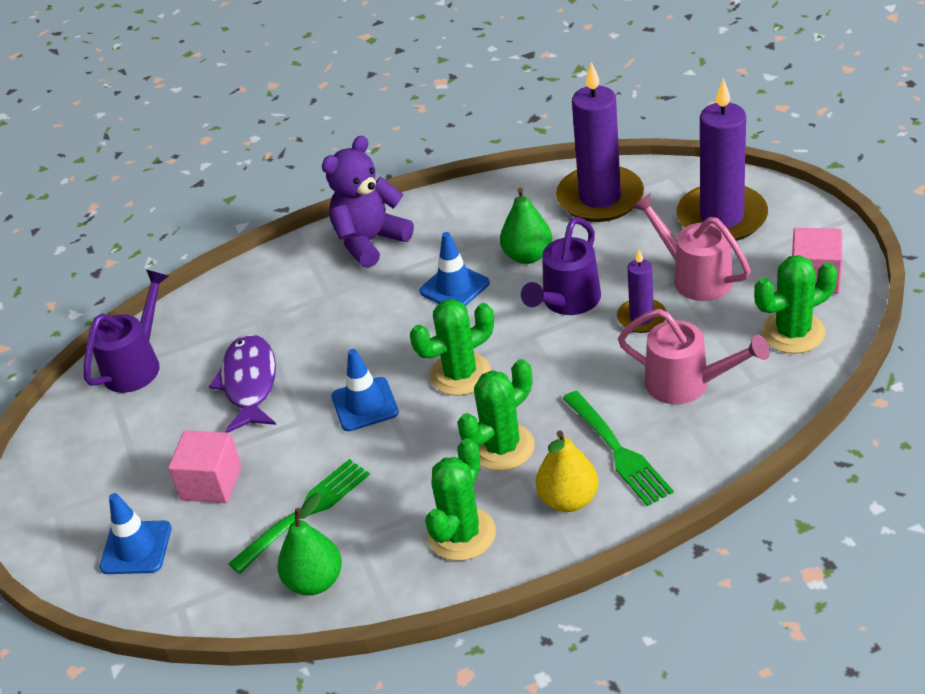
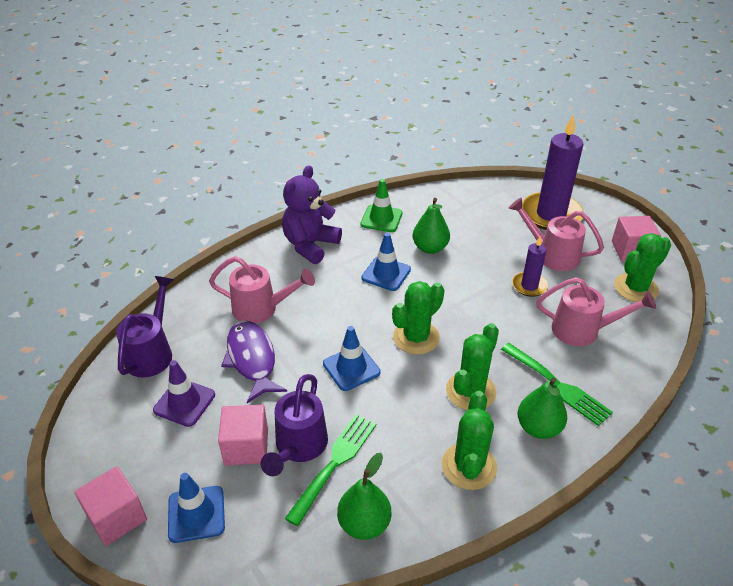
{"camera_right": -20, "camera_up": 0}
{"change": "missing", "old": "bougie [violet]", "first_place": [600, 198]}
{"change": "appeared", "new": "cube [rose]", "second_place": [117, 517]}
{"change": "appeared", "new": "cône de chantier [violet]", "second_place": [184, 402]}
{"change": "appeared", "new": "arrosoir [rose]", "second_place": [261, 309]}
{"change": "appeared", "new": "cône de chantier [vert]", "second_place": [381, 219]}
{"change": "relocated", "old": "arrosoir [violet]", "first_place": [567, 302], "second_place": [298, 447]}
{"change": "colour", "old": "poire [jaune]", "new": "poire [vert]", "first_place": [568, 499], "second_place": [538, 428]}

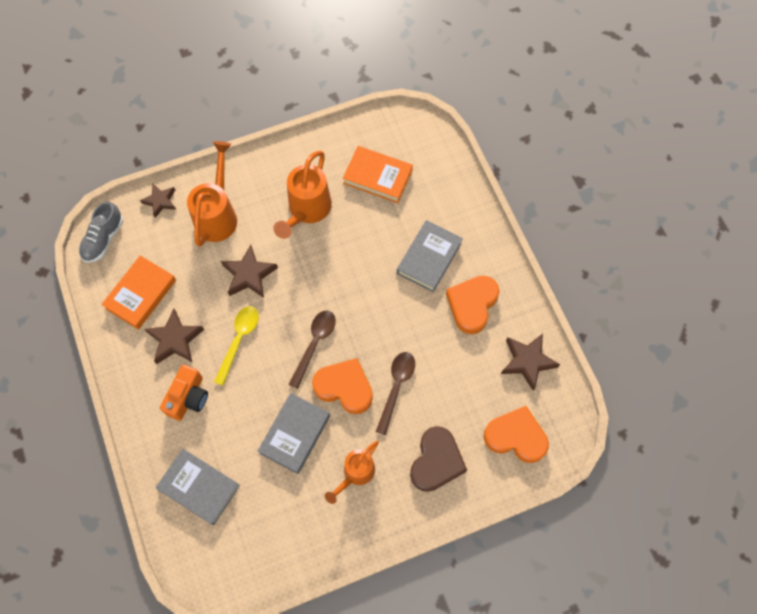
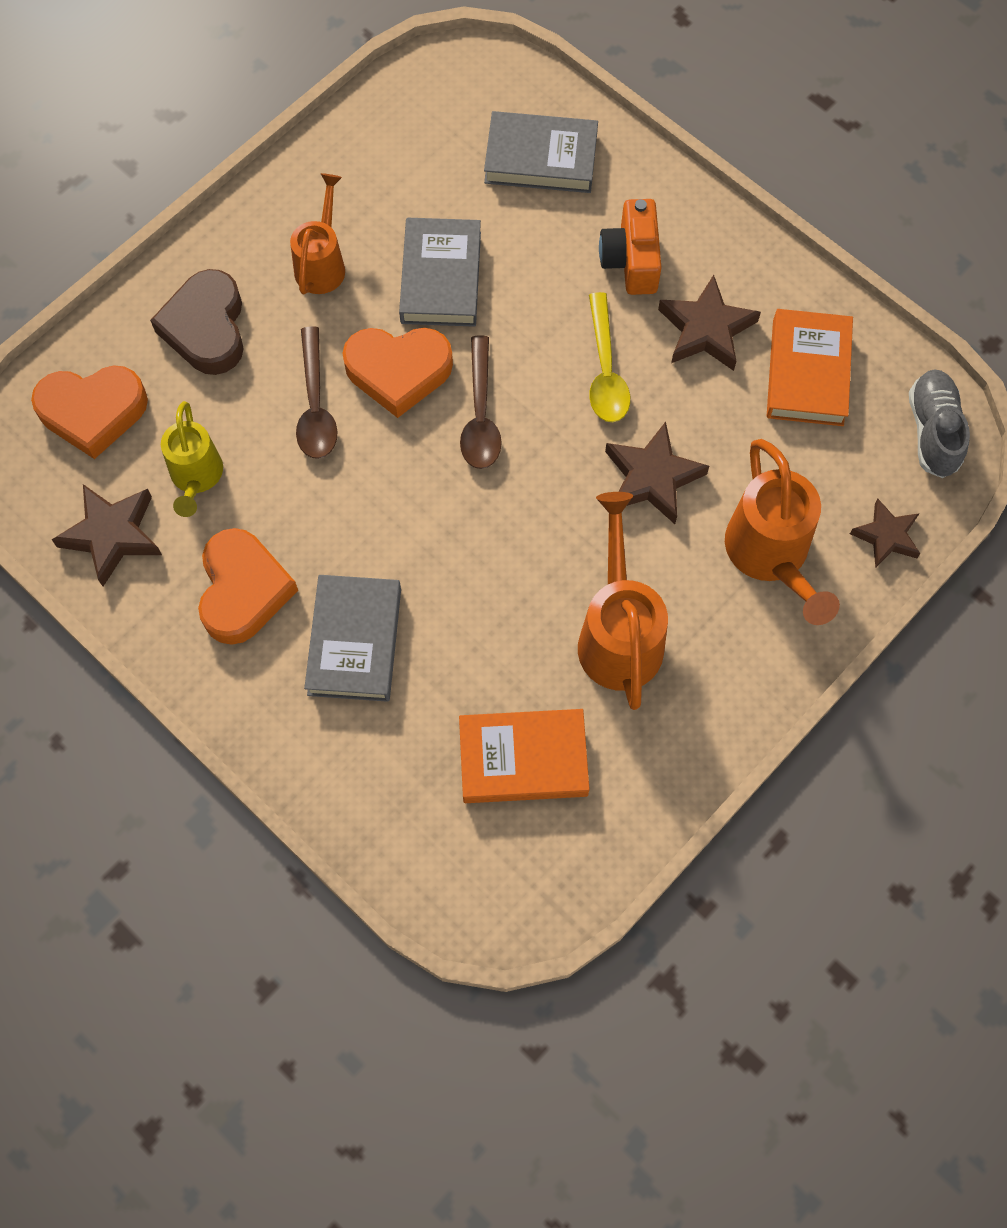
{"camera_right": 155, "camera_up": 0}
{"change": "appeared", "new": "arrosoir [jaune]", "second_place": [196, 477]}

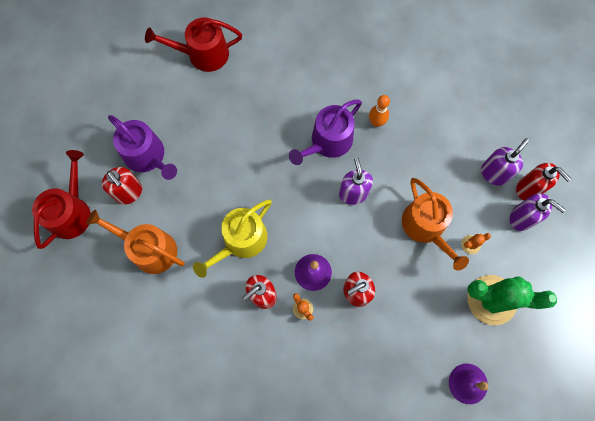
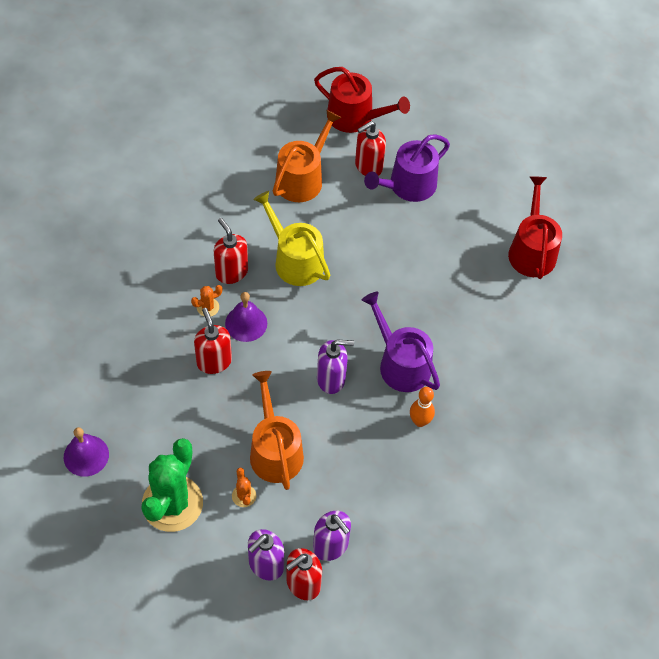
{"camera_right": 95, "camera_up": -15}
{"change": "spun", "old": "arrosoir [orange]", "first_place": [426, 227], "second_place": [275, 450], "degrees": 90}

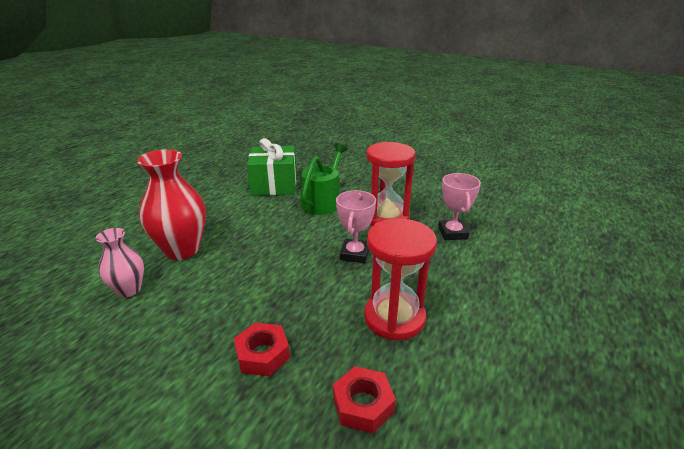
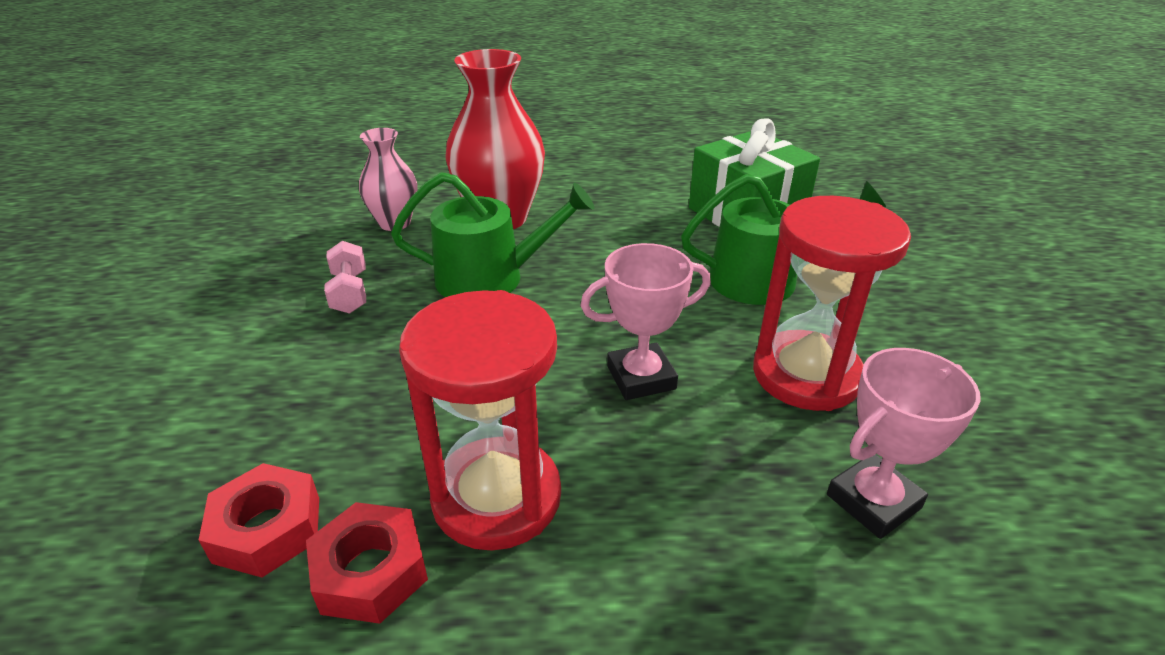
{"camera_right": 60, "camera_up": 5}
{"change": "appeared", "new": "haltère [rose]", "second_place": [350, 292]}
{"change": "appeared", "new": "arrosoir [vert]", "second_place": [491, 278]}
{"change": "relocated", "old": "écrou [rouge]", "first_place": [262, 354], "second_place": [370, 571]}

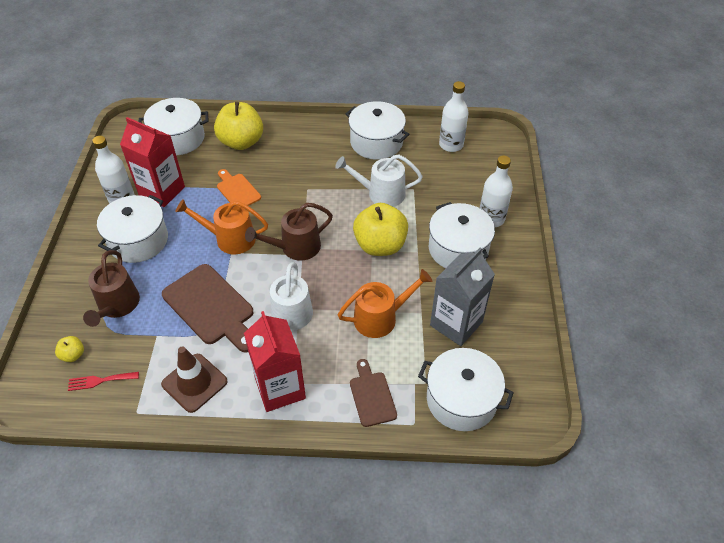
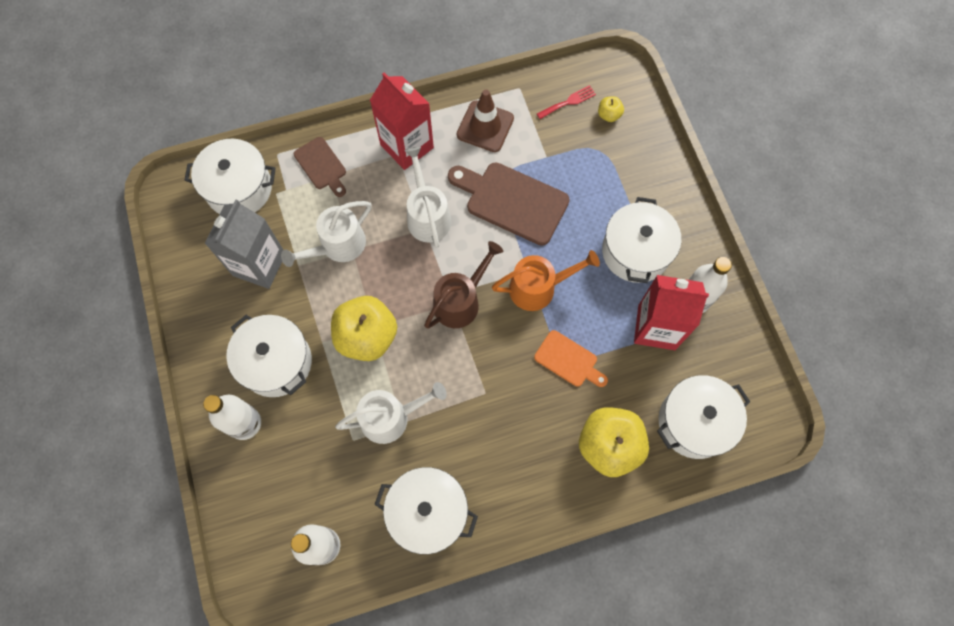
{"camera_right": 160, "camera_up": 20}
{"change": "missing", "old": "arrosoir [marron]", "first_place": [117, 305]}
{"change": "colour", "old": "arrosoir [orange]", "new": "arrosoir [blanc]", "first_place": [380, 318], "second_place": [338, 245]}

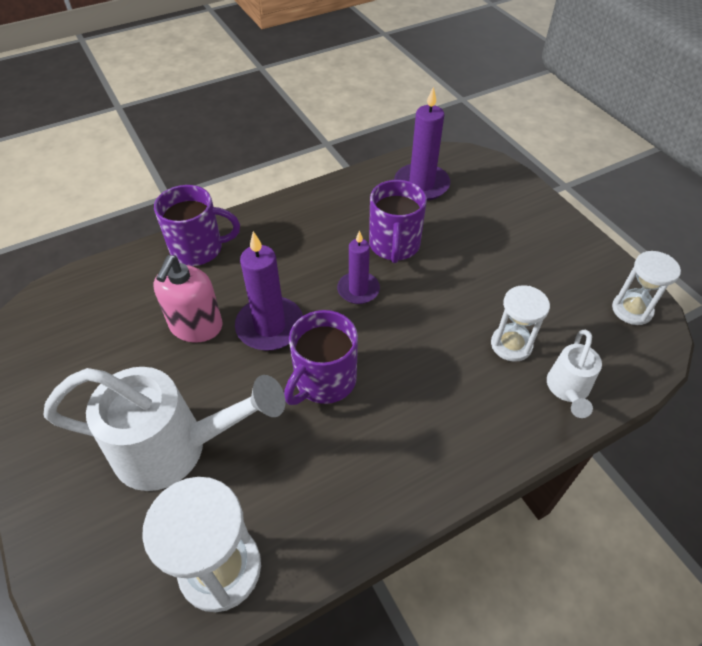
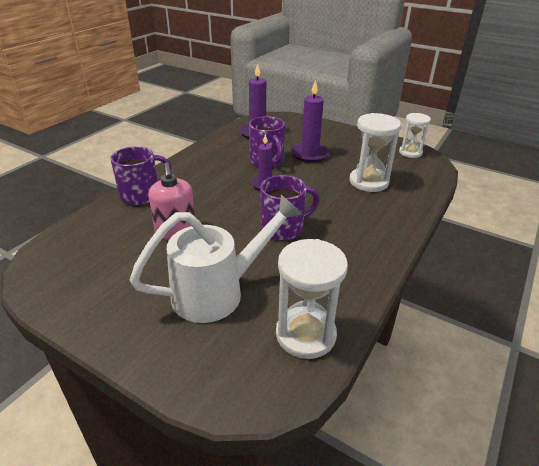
{"camera_right": -30, "camera_up": -15}
{"change": "missing", "old": "arrosoir [blanc]", "first_place": [567, 390]}
{"change": "relocated", "old": "bougie [violet]", "first_place": [270, 326], "second_place": [309, 154]}
{"change": "spun", "old": "tasse [violet]", "first_place": [324, 380], "second_place": [283, 228], "degrees": -120}
{"change": "size", "old": "sablier [blanc]", "first_place": [511, 345], "second_place": [368, 182], "factor": 1.54}

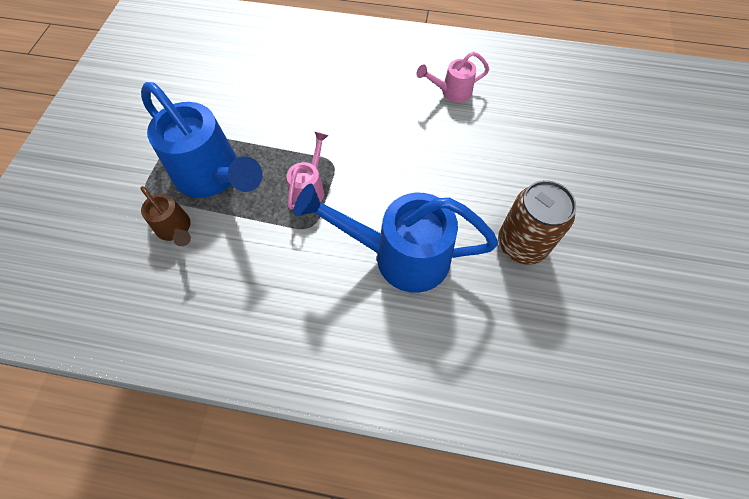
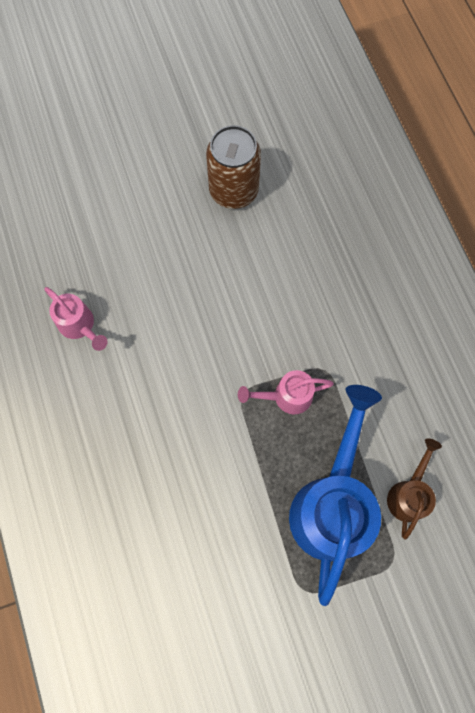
{"camera_right": -120, "camera_up": 10}
{"change": "missing", "old": "arrosoir [bleu]", "first_place": [400, 256]}

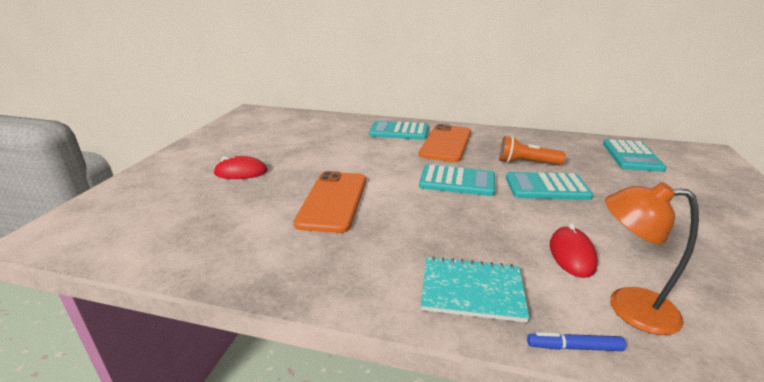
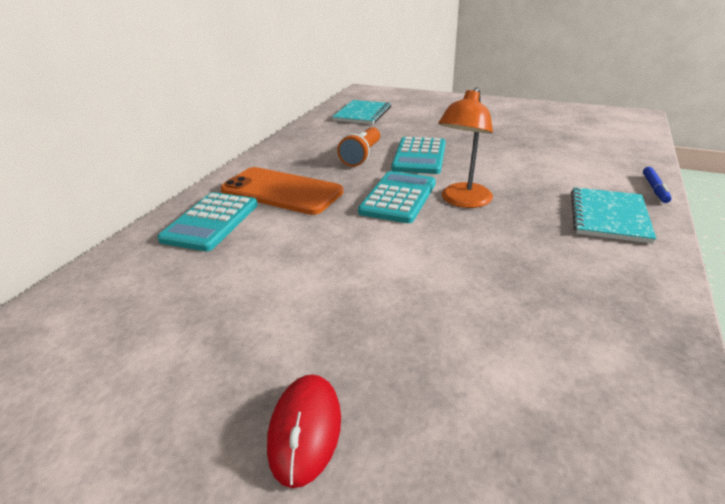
{"camera_right": -80, "camera_up": 5}
{"change": "missing", "old": "téléphone [orange]", "first_place": [333, 201]}
{"change": "missing", "old": "souris [rouge]", "first_place": [571, 255]}
{"change": "relocated", "old": "lampe [orange]", "first_place": [628, 307], "second_place": [463, 201]}
{"change": "exchanged", "old": "calculatrice [turquoise]", "new": "carnet [turquoise]", "first_place": [631, 156], "second_place": [362, 114]}

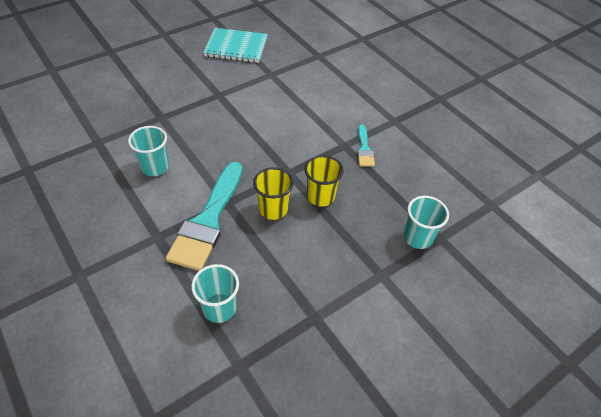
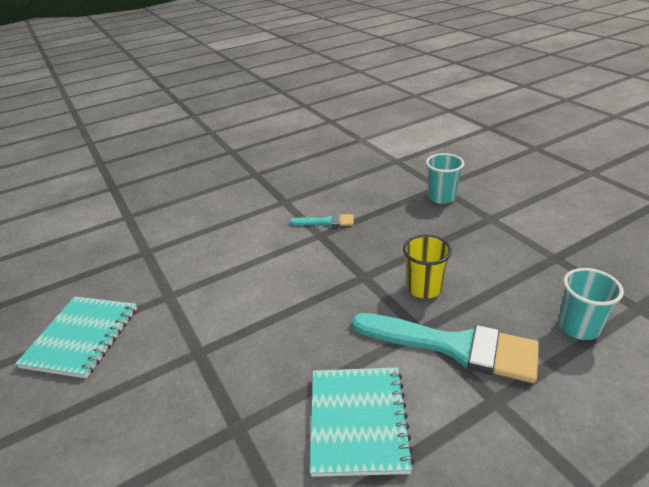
{"camera_right": -80, "camera_up": -15}
{"change": "missing", "old": "gobelet [jaune]", "first_place": [320, 196]}
{"change": "exchanged", "old": "gobelet [turquoise]", "new": "carnet [turquoise]", "first_place": [155, 167], "second_place": [358, 421]}

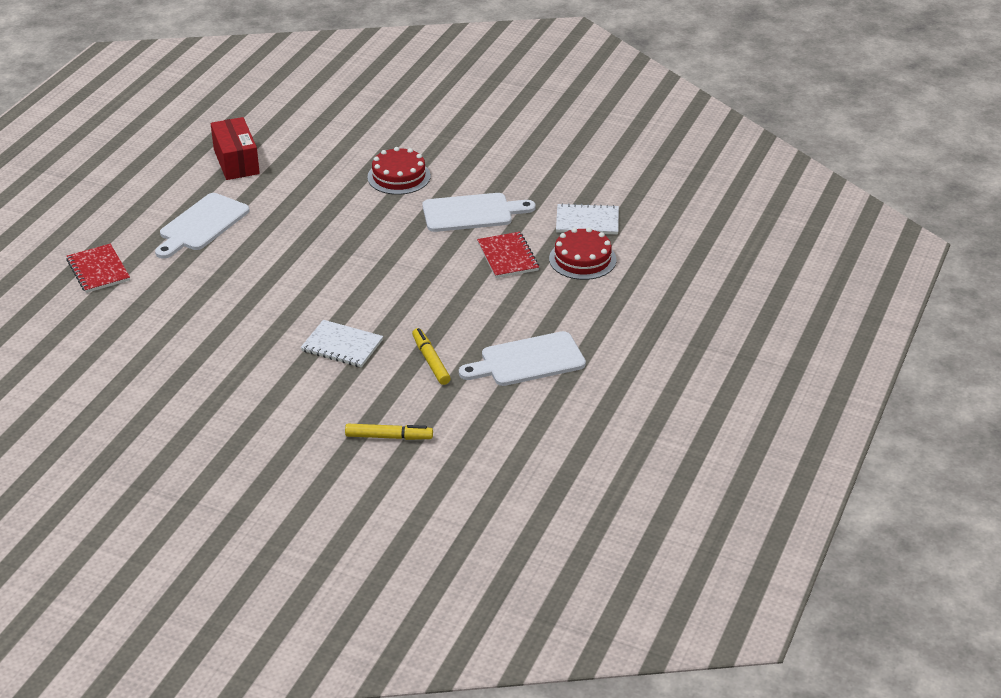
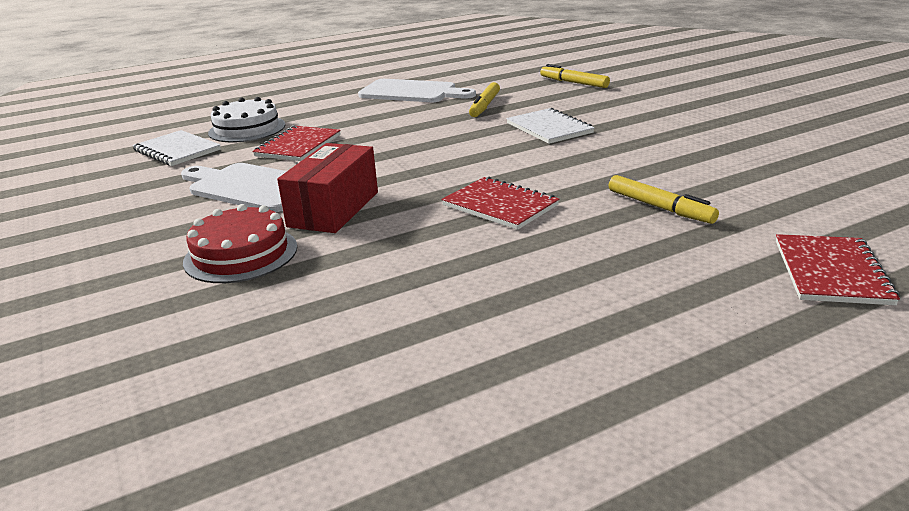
{"camera_right": -140, "camera_up": -10}
{"change": "missing", "old": "planche à découper [blanc]", "first_place": [201, 225]}
{"change": "appeared", "new": "carnet [rouge]", "second_place": [500, 205]}
{"change": "appeared", "new": "feutre [jaune]", "second_place": [660, 207]}
{"change": "relocated", "old": "boîte [rouge]", "first_place": [236, 161], "second_place": [334, 209]}
{"change": "colour", "old": "gâteau [rouge]", "new": "gâteau [blanc]", "first_place": [582, 259], "second_place": [247, 129]}

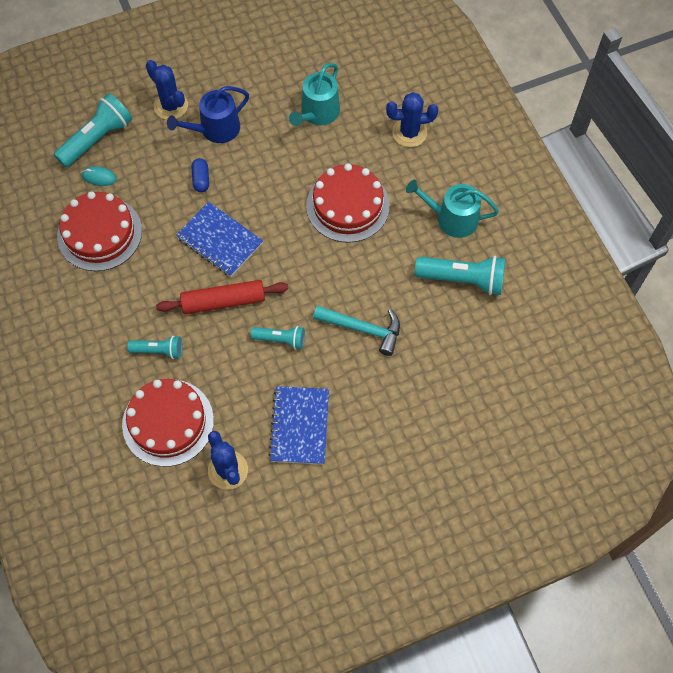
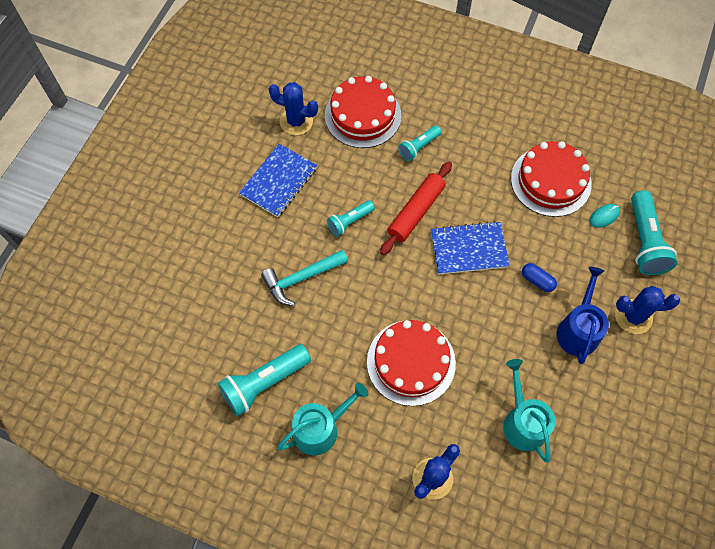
{"camera_right": 135, "camera_up": 0}
{"change": "spun", "old": "carnet [bleu]", "first_place": [300, 426], "second_place": [278, 181], "degrees": 75}

